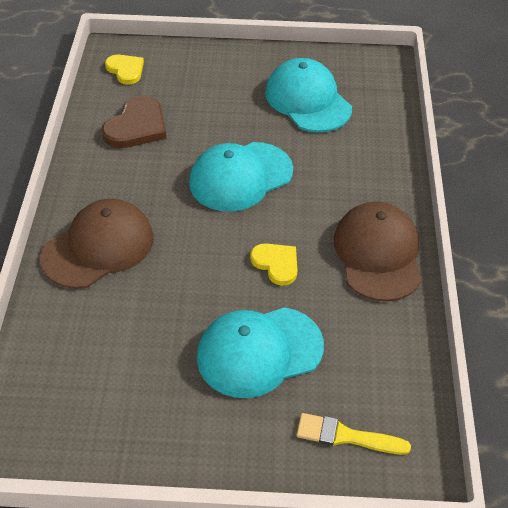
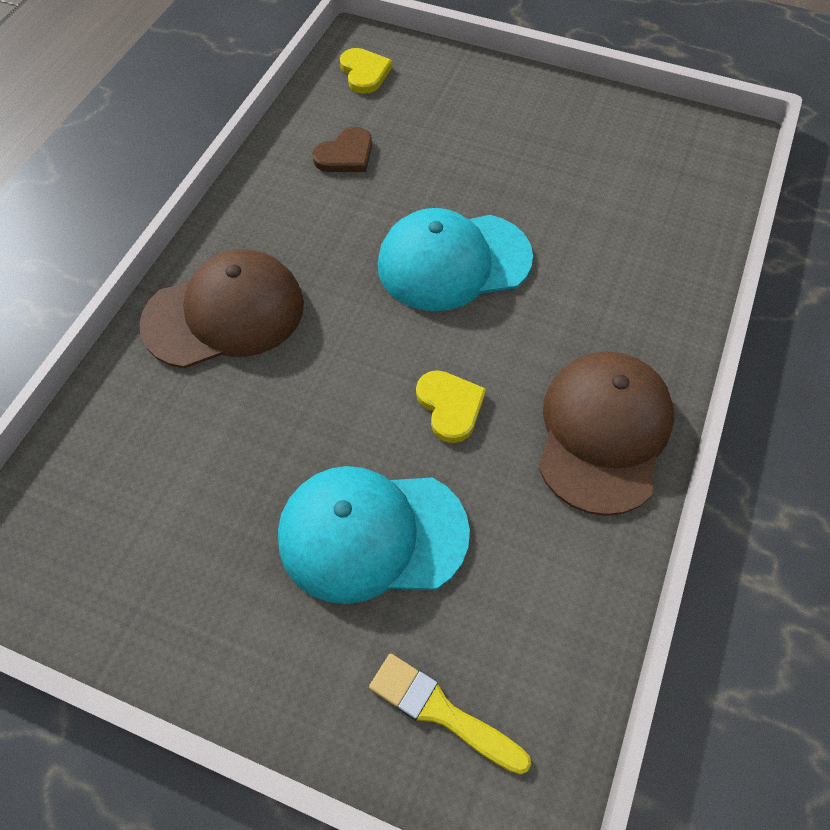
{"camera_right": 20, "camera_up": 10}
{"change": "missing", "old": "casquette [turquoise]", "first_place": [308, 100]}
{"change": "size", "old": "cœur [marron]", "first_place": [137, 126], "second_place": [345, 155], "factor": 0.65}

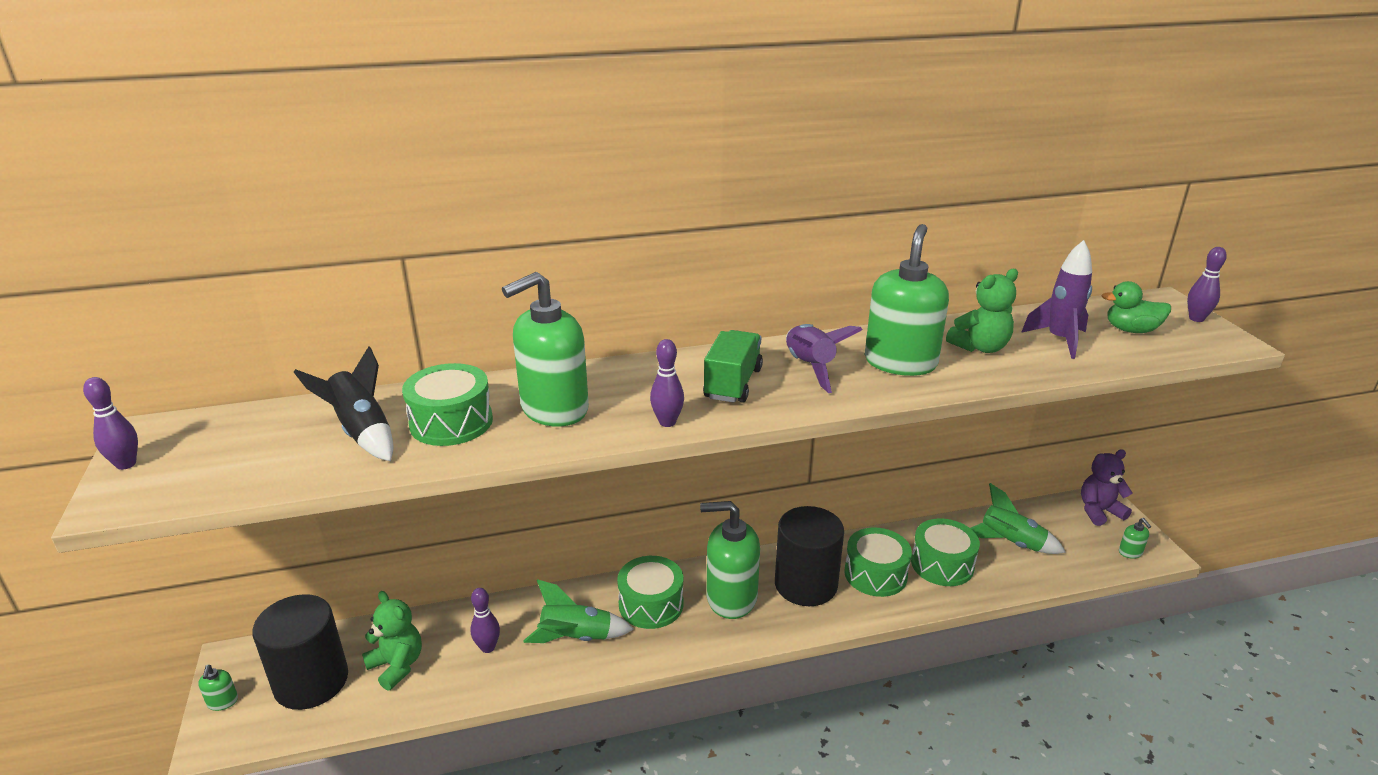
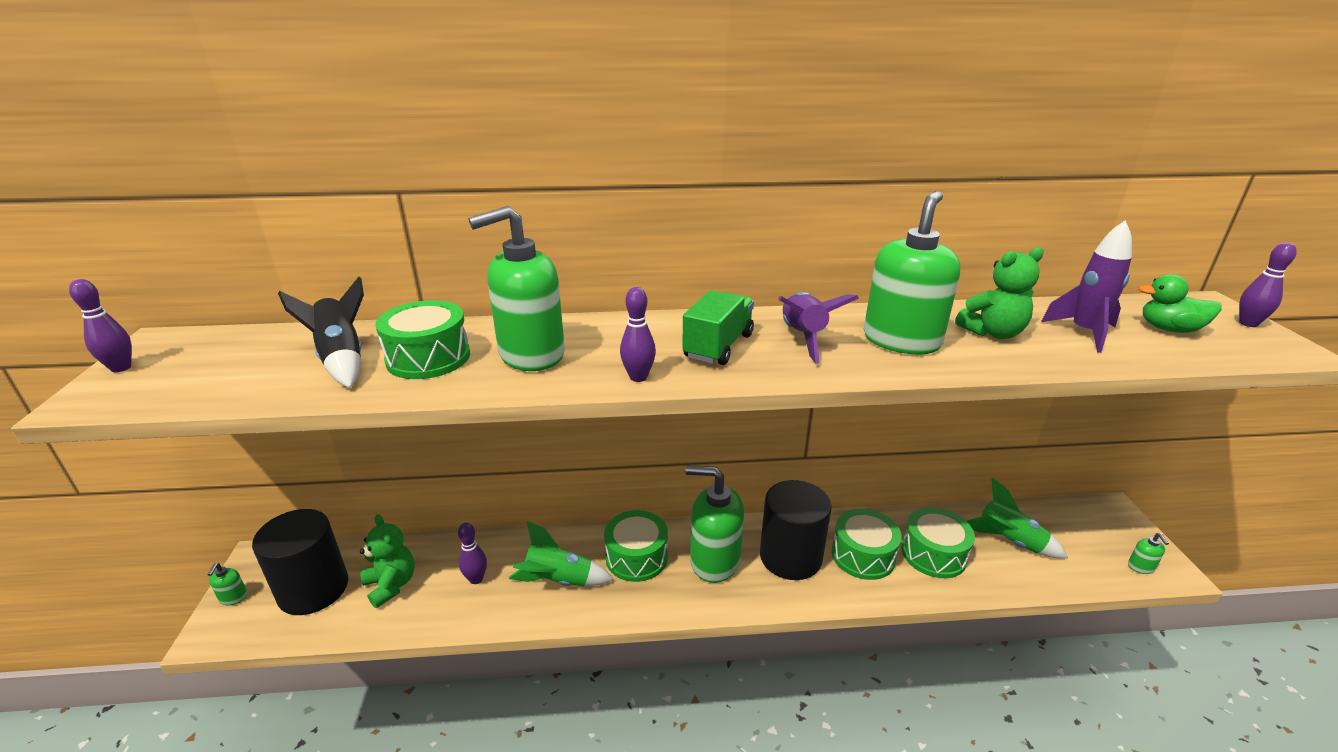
{"camera_right": 10, "camera_up": 0}
{"change": "missing", "old": "ours en peluche [violet]", "first_place": [1099, 511]}

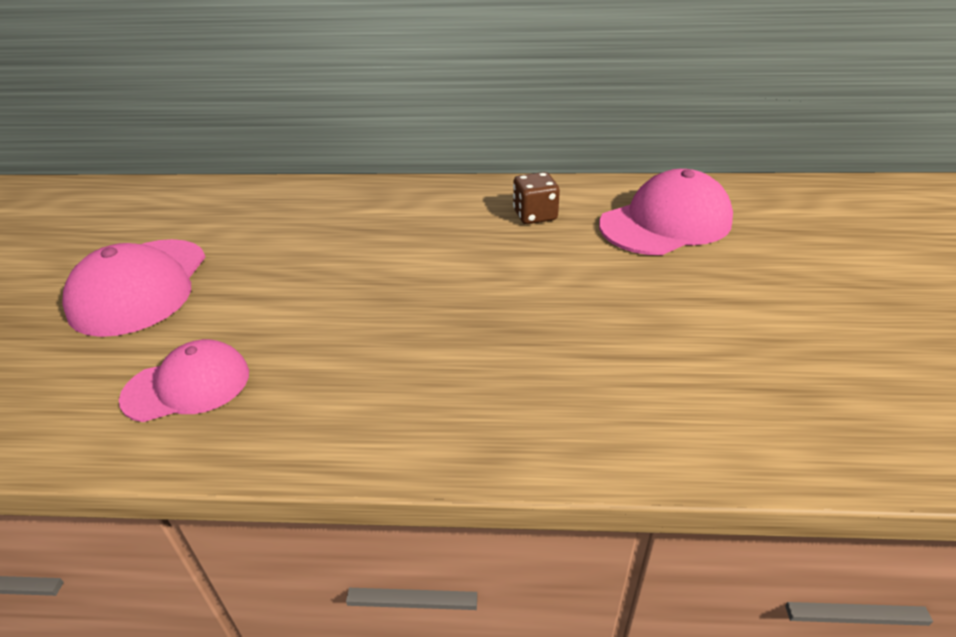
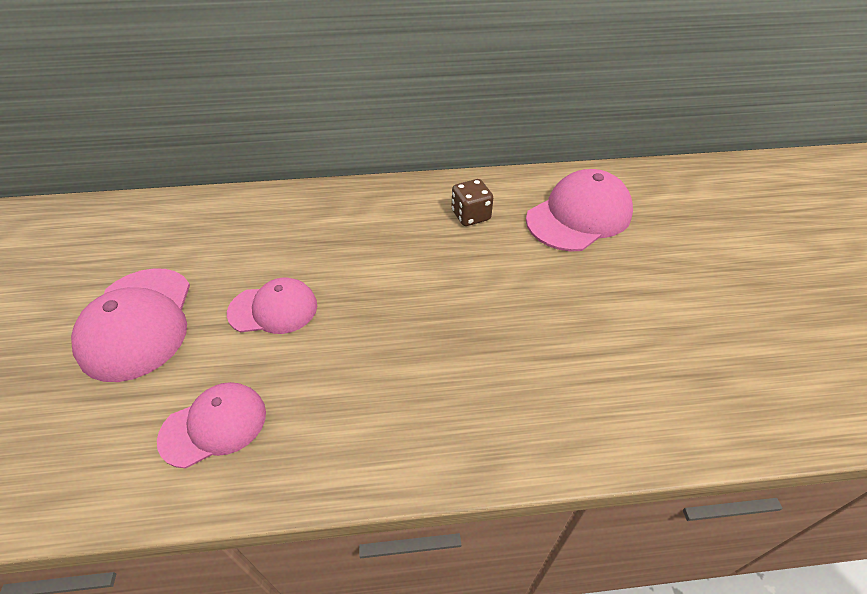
{"camera_right": -10, "camera_up": 10}
{"change": "appeared", "new": "casquette [rose]", "second_place": [273, 309]}

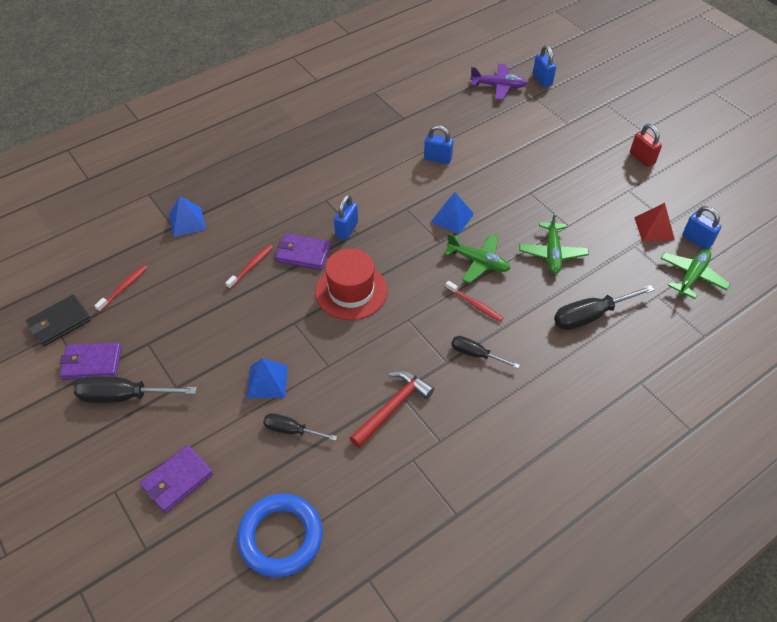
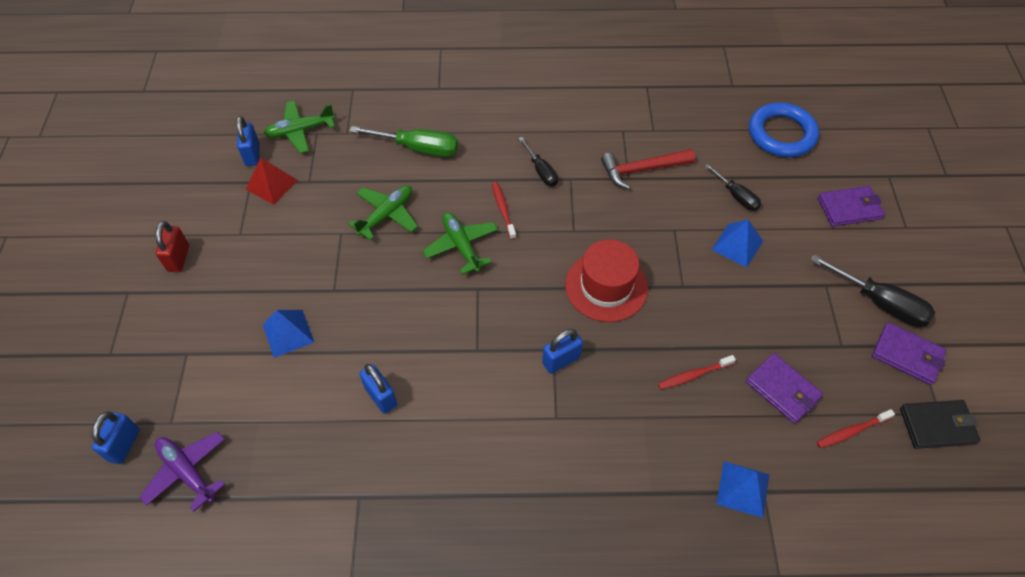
{"camera_right": -145, "camera_up": 5}
{"change": "relocated", "old": "portefeuille [violet]", "first_place": [303, 254], "second_place": [782, 390]}
{"change": "relocated", "old": "pyramide [bleu]", "first_place": [452, 218], "second_place": [288, 333]}
{"change": "colour", "old": "tournevis [noir]", "new": "tournevis [vert]", "first_place": [590, 316], "second_place": [418, 148]}

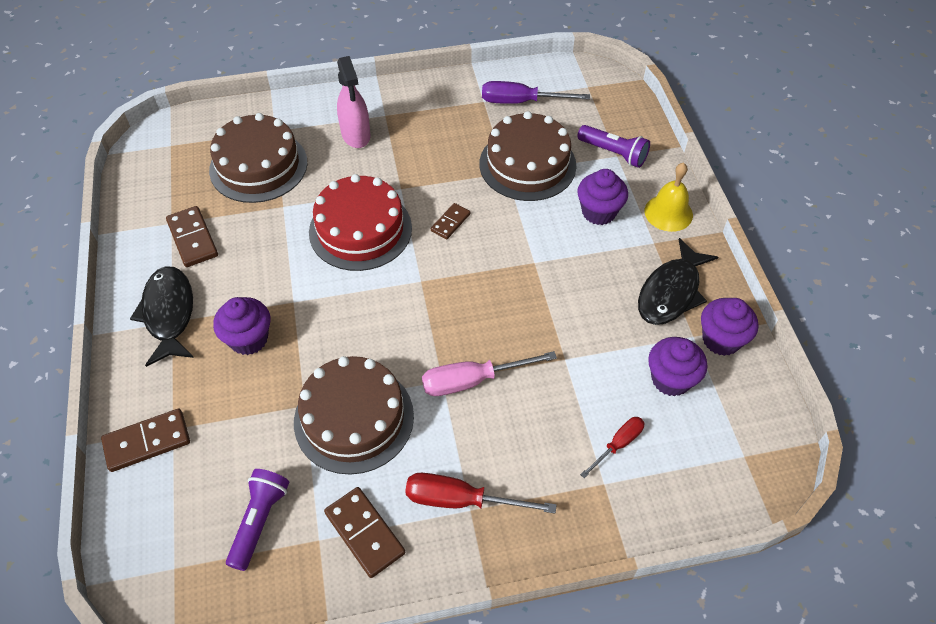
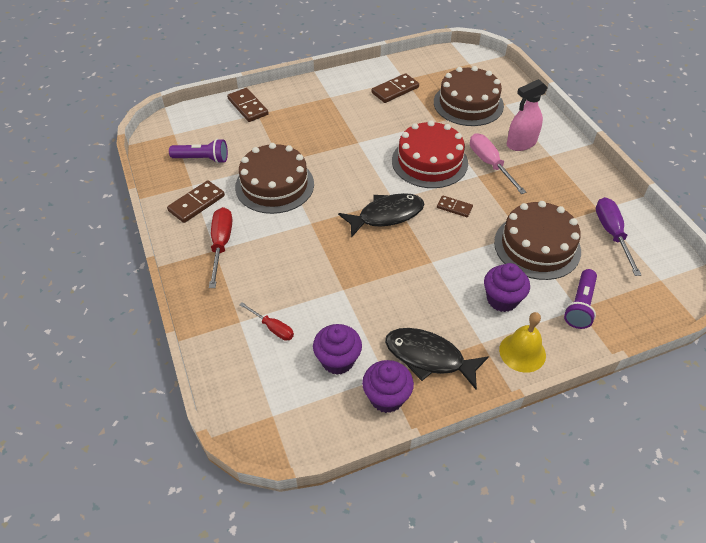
{"camera_right": 80, "camera_up": -5}
{"change": "missing", "old": "muffin [violet]", "first_place": [249, 339]}
{"change": "relocated", "old": "poisson [noir]", "first_place": [169, 314], "second_place": [386, 215]}
{"change": "relocated", "old": "tournevis [rose]", "first_place": [473, 381], "second_place": [490, 164]}

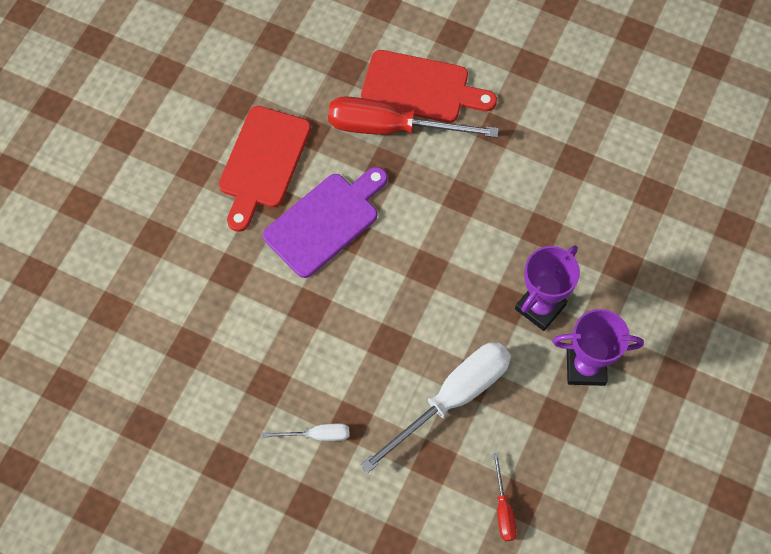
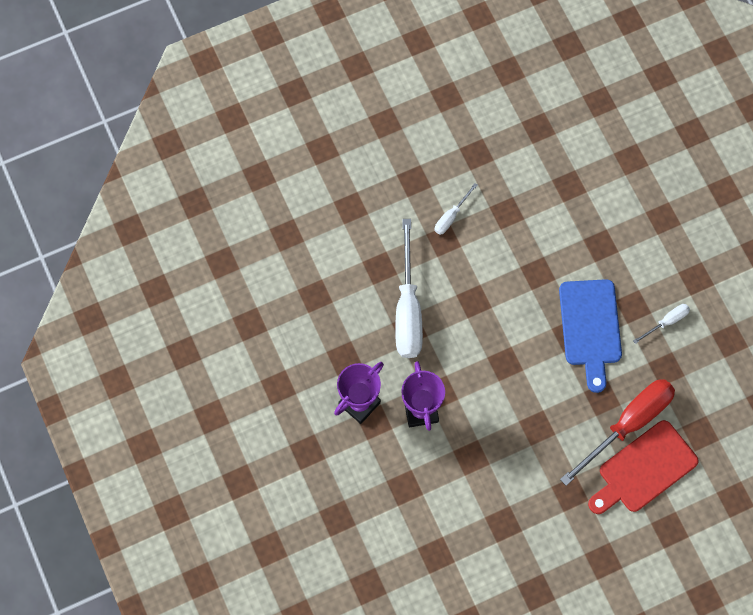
{"camera_right": 130, "camera_up": 5}
{"change": "missing", "old": "tournevis [rouge]", "first_place": [503, 509]}
{"change": "exchanged", "old": "planche à découper [rouge]", "new": "tournevis [blanc]", "first_place": [263, 163], "second_place": [666, 322]}
{"change": "colour", "old": "planche à découper [violet]", "new": "planche à découper [bleu]", "first_place": [325, 221], "second_place": [590, 328]}

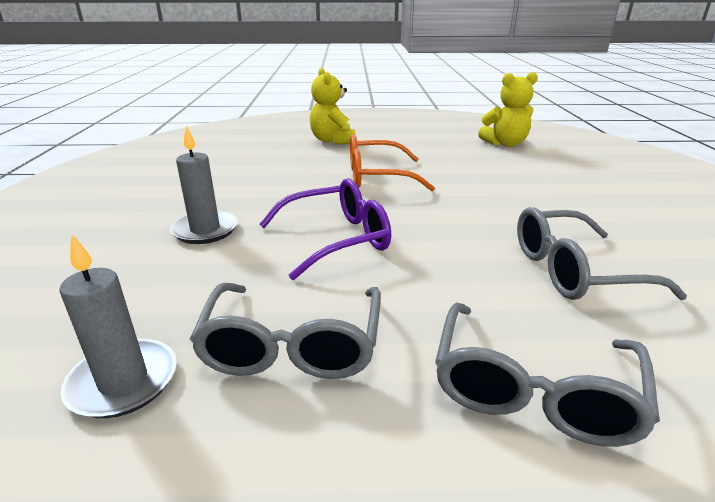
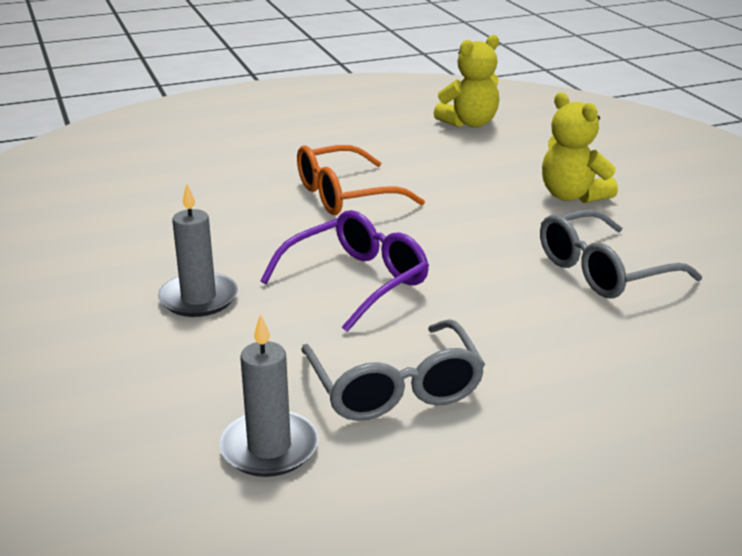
{"camera_right": -20, "camera_up": 0}
{"change": "missing", "old": "lunettes [gris]", "first_place": [532, 388]}
{"change": "relocated", "old": "ours en peluche [jaune]", "first_place": [332, 141], "second_place": [572, 196]}

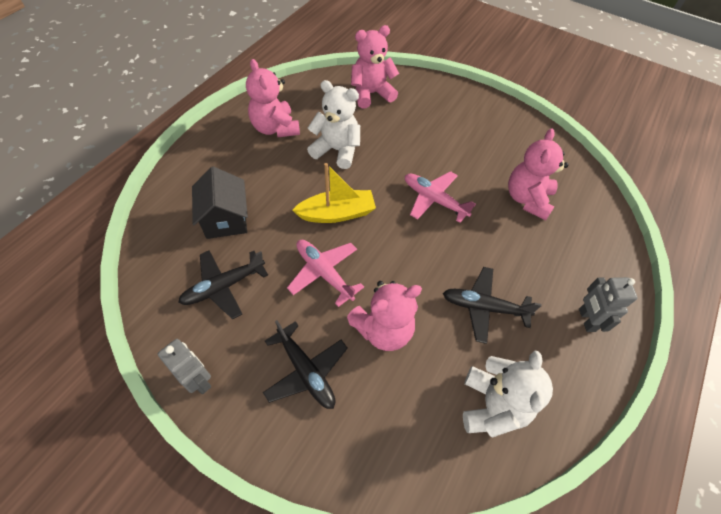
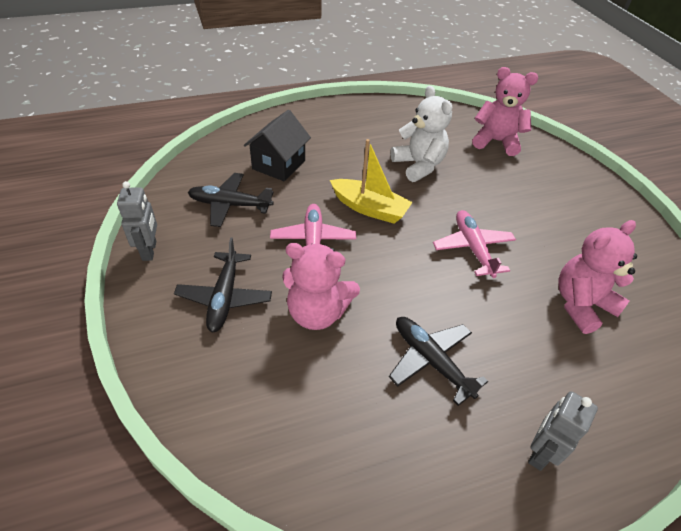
{"camera_right": 40, "camera_up": -10}
{"change": "missing", "old": "ours en peluche [rose]", "first_place": [275, 128]}
{"change": "missing", "old": "ours en peluche [blanc]", "first_place": [492, 405]}

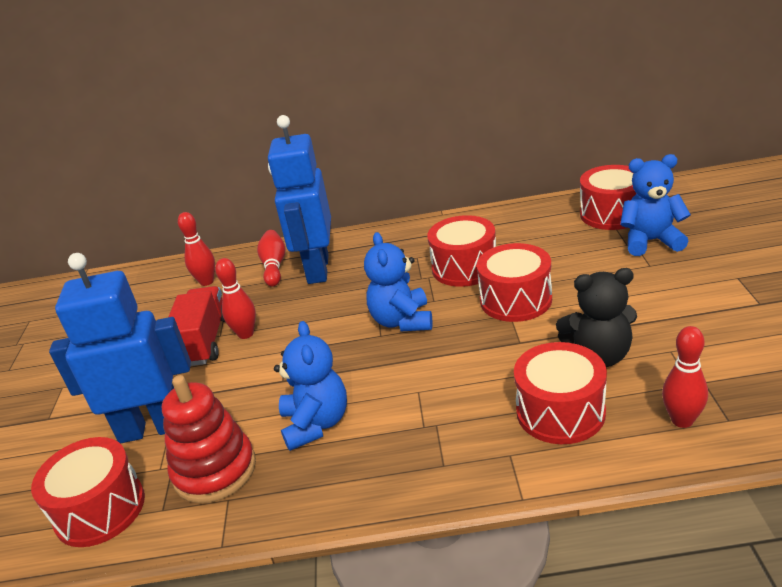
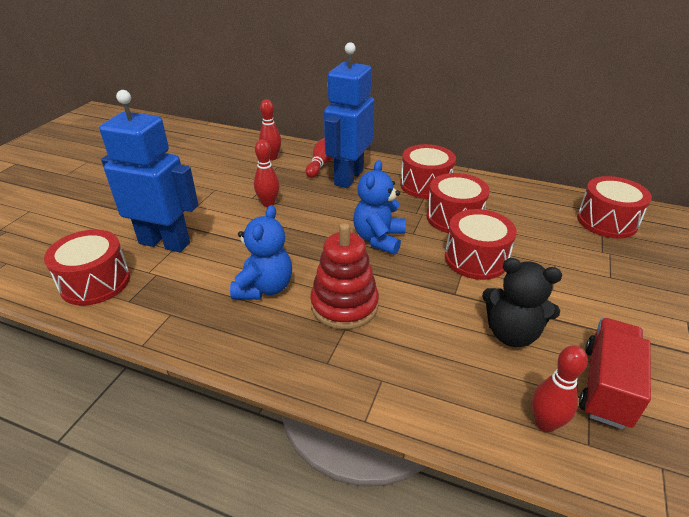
{"camera_right": 20, "camera_up": 5}
{"change": "missing", "old": "ours en peluche [bleu]", "first_place": [651, 241]}
{"change": "relocated", "old": "jouet à empiler [rouge]", "first_place": [215, 470], "second_place": [344, 305]}
{"change": "relocated", "old": "camion [rouge]", "first_place": [204, 341], "second_place": [606, 386]}
{"change": "relocated", "old": "tambour [rouge]", "first_place": [560, 412], "second_place": [425, 185]}

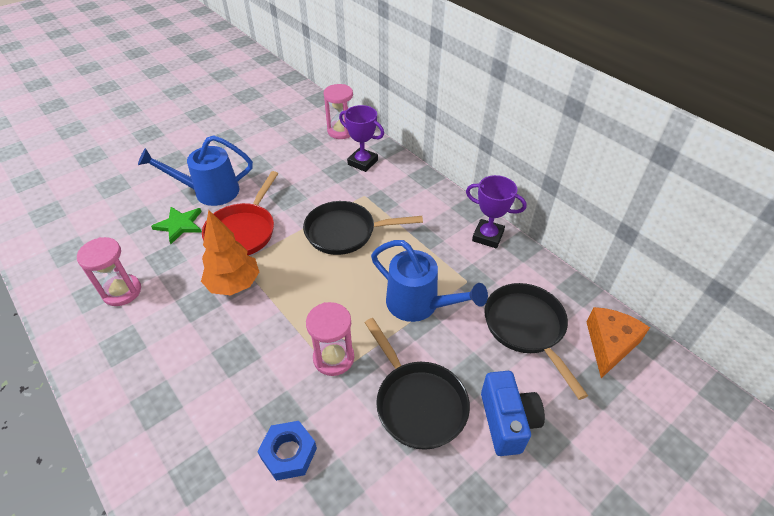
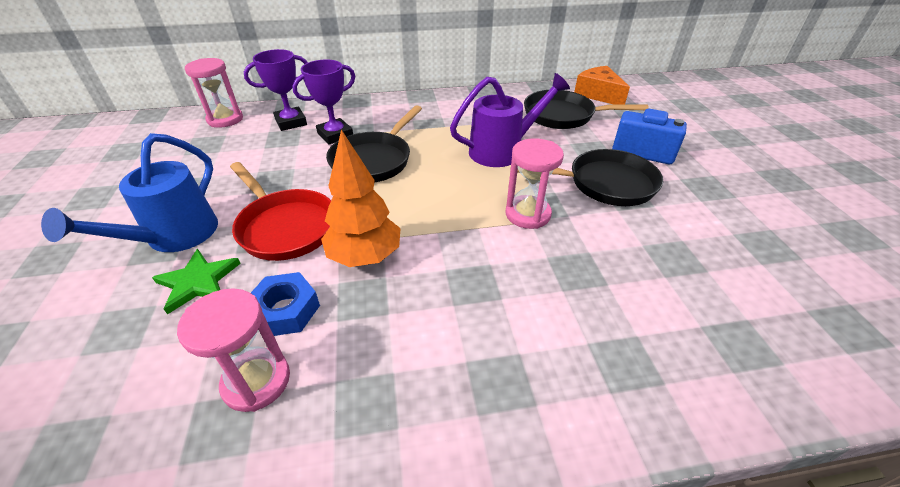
{"camera_right": -60, "camera_up": -5}
{"change": "relocated", "old": "écrou [bleu]", "first_place": [288, 453], "second_place": [285, 310]}
{"change": "relocated", "old": "trophée [violet]", "first_place": [487, 236], "second_place": [335, 135]}
{"change": "colour", "old": "arrosoir [bleu]", "new": "arrosoir [violet]", "first_place": [419, 305], "second_place": [502, 150]}

